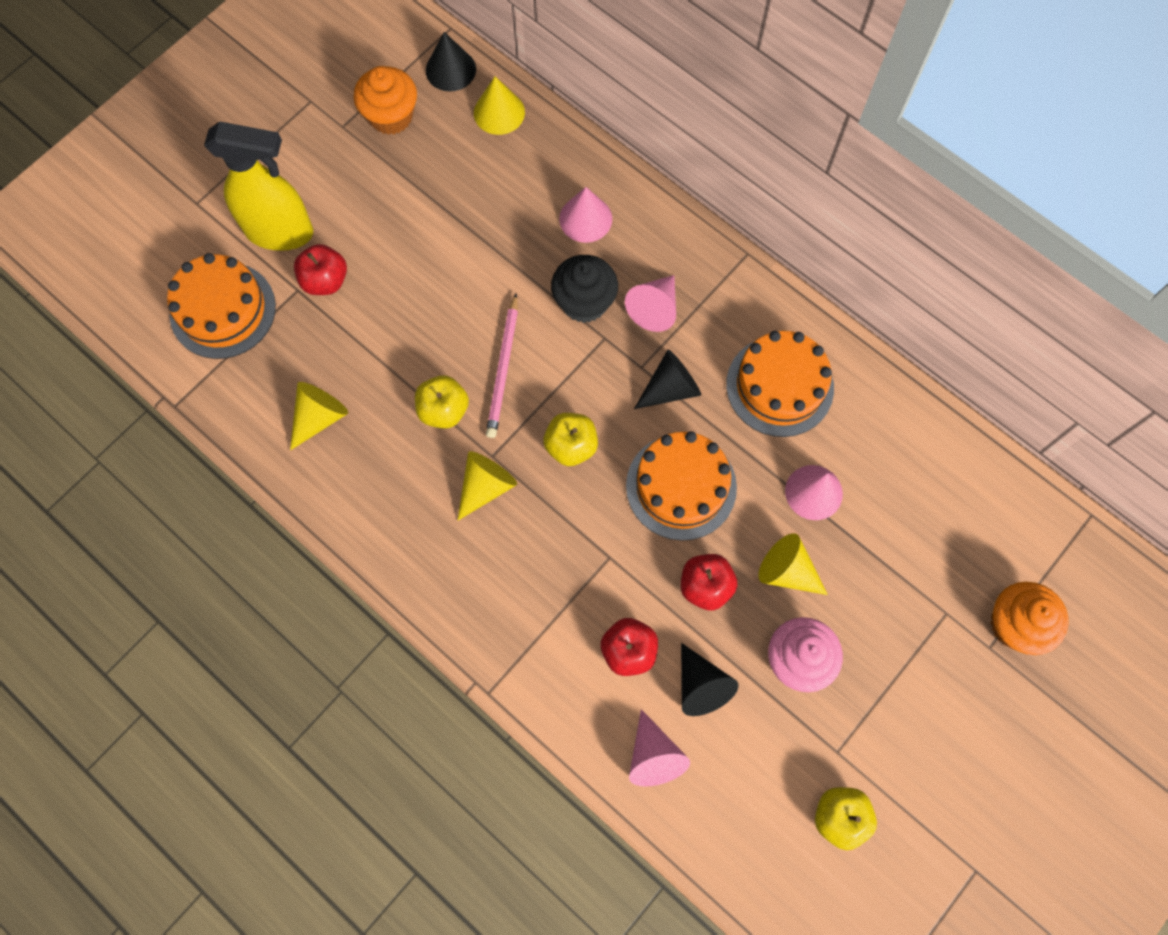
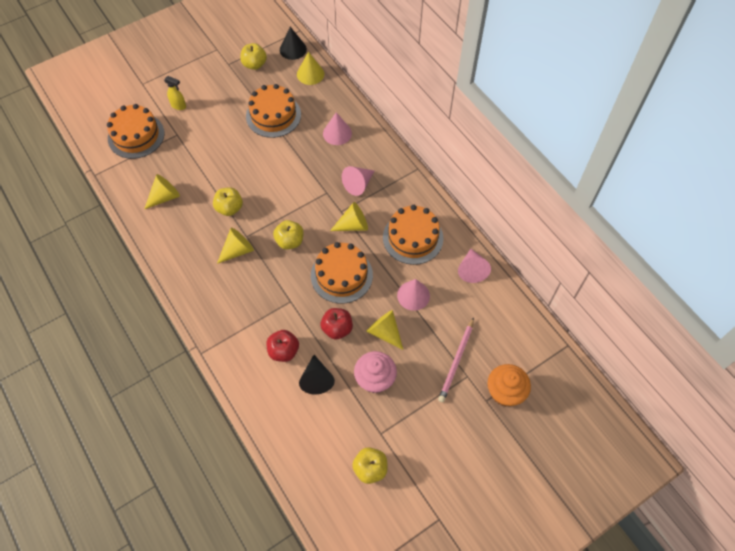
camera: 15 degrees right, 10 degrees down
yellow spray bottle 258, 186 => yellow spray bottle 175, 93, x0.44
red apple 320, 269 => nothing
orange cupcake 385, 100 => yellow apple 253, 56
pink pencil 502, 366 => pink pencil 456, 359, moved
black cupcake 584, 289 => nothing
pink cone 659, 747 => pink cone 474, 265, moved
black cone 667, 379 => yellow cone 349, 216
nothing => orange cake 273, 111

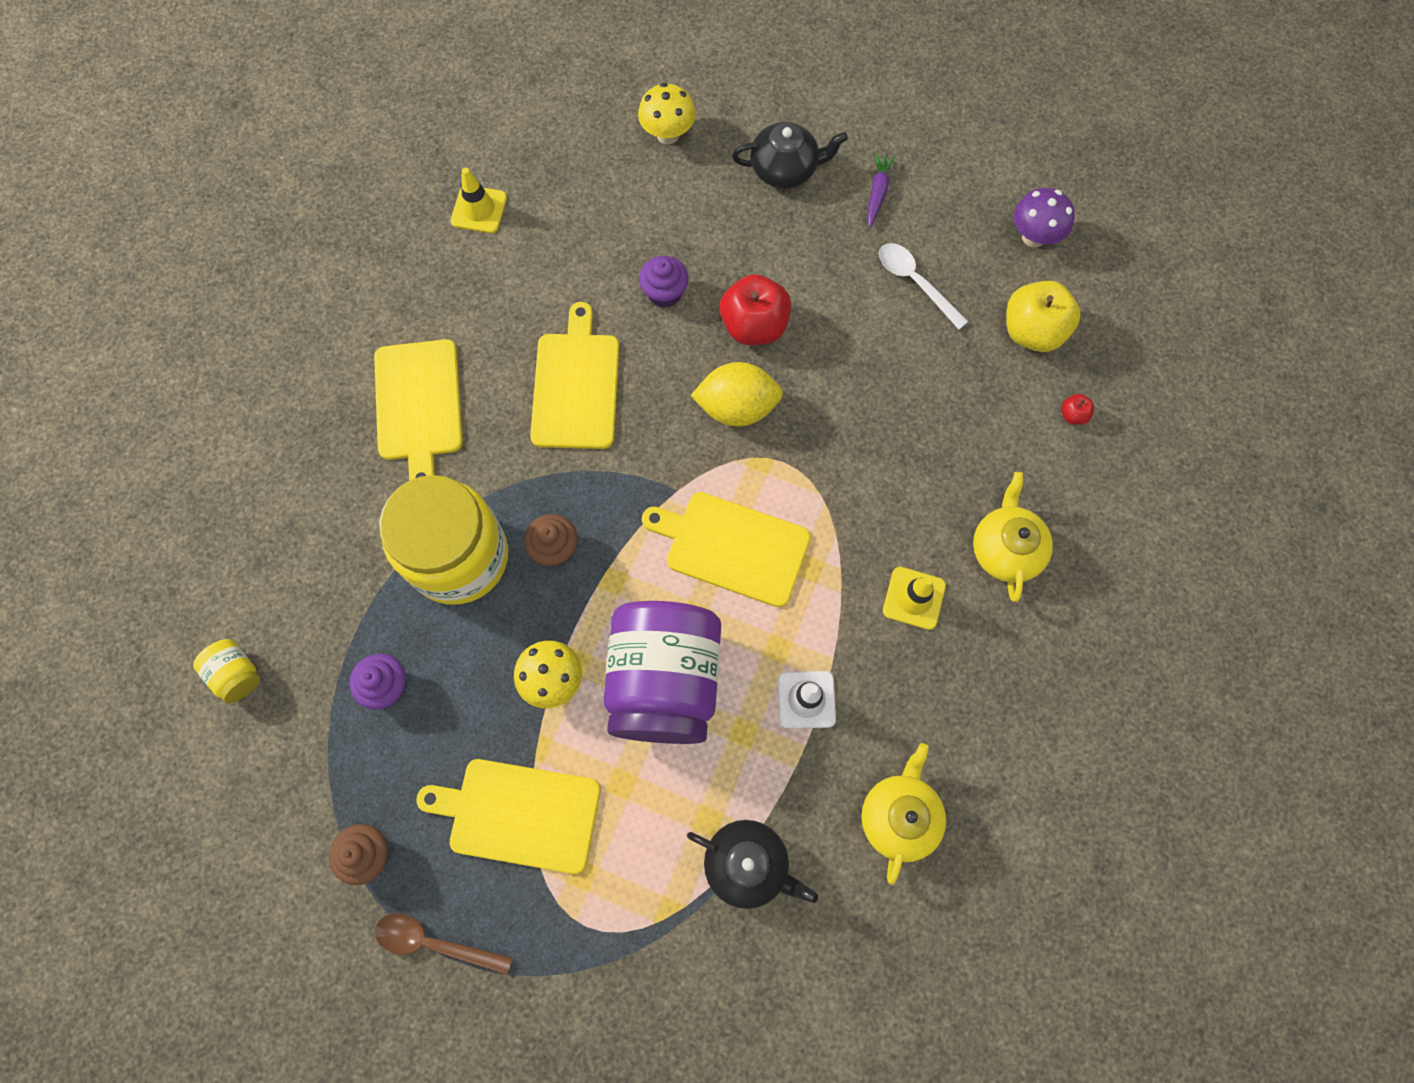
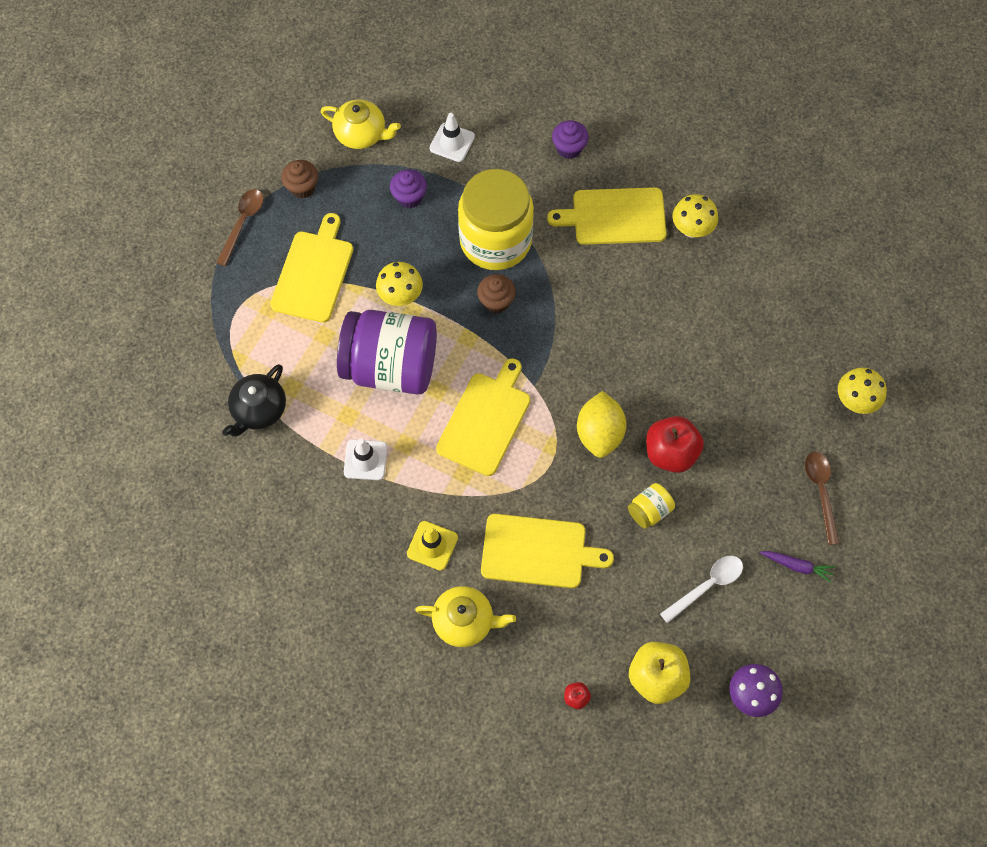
camera: 95 degrees right, 5 degrees down
yellow jar 226, 671 => yellow jar 651, 506, moved
yellow traffic cone 479, 200 => nothing
yellow cutting board 574, 375 => yellow cutting board 547, 551, moved
purple cupcake 664, 282 => purple cupcake 570, 139, moved
black teapot 790, 155 => brown spoon 822, 498
yellow teapot 903, 814 => yellow teapot 361, 124, moved
nothing => white traffic cone 452, 137
nothing => yellow mushroom 695, 216

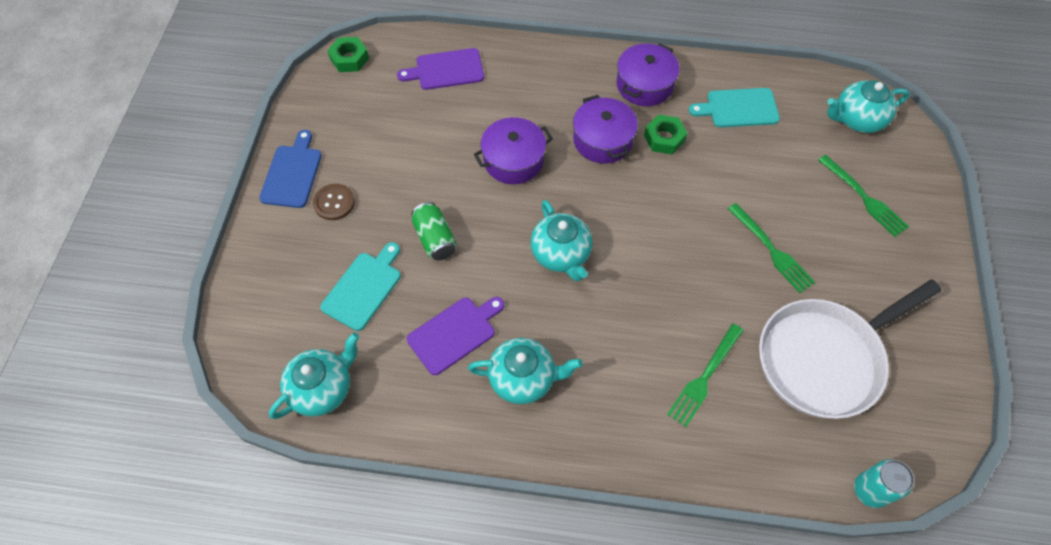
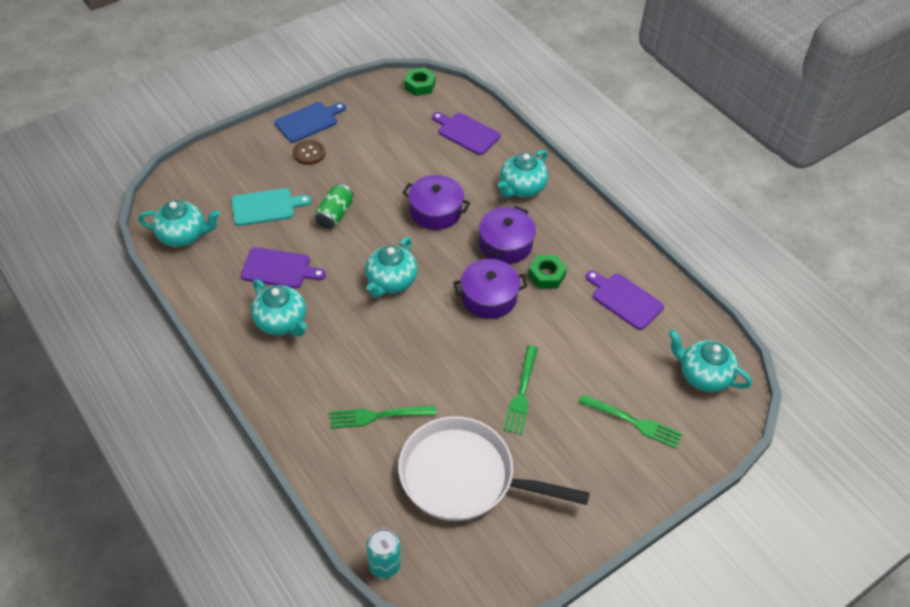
camera: 45 degrees right, 10 degrees down
purple pot 648, 74 => purple pot 490, 289, moved
turquoise cutting board 734, 107 => purple cutting board 625, 300
green fork 863, 196 => green fork 630, 421, 75 degrees counterclockwise
nothing => turquoise teapot 523, 174

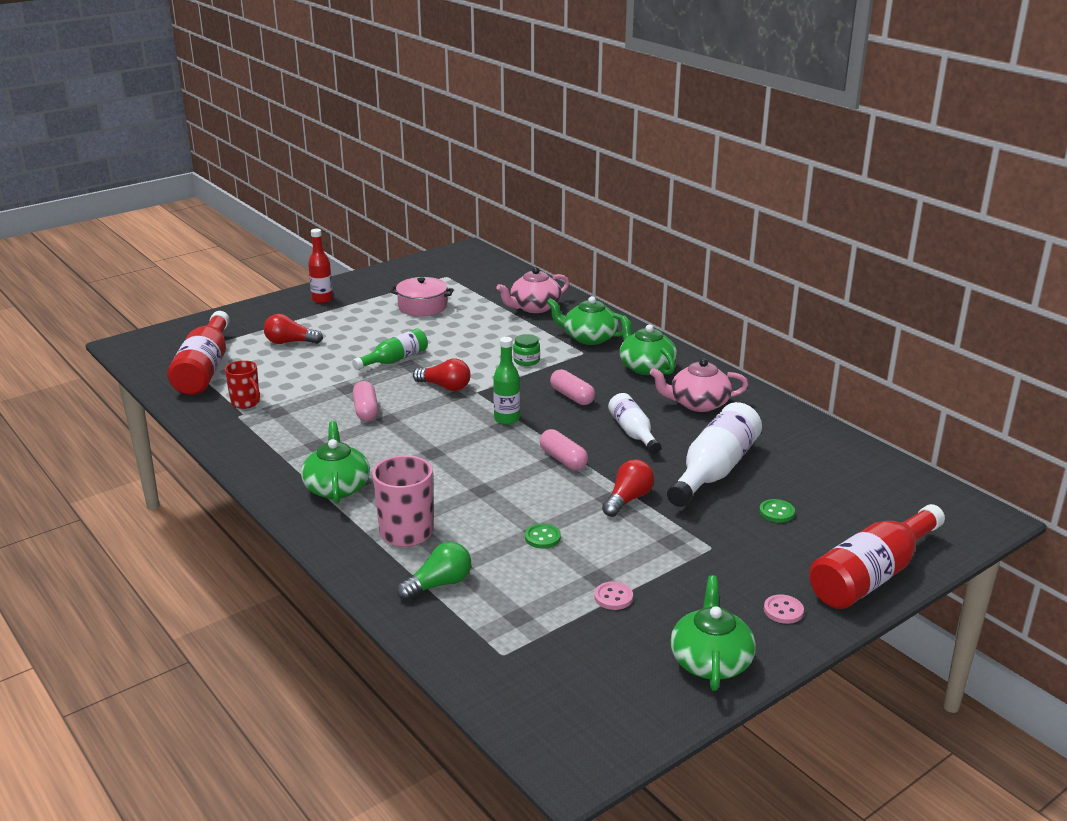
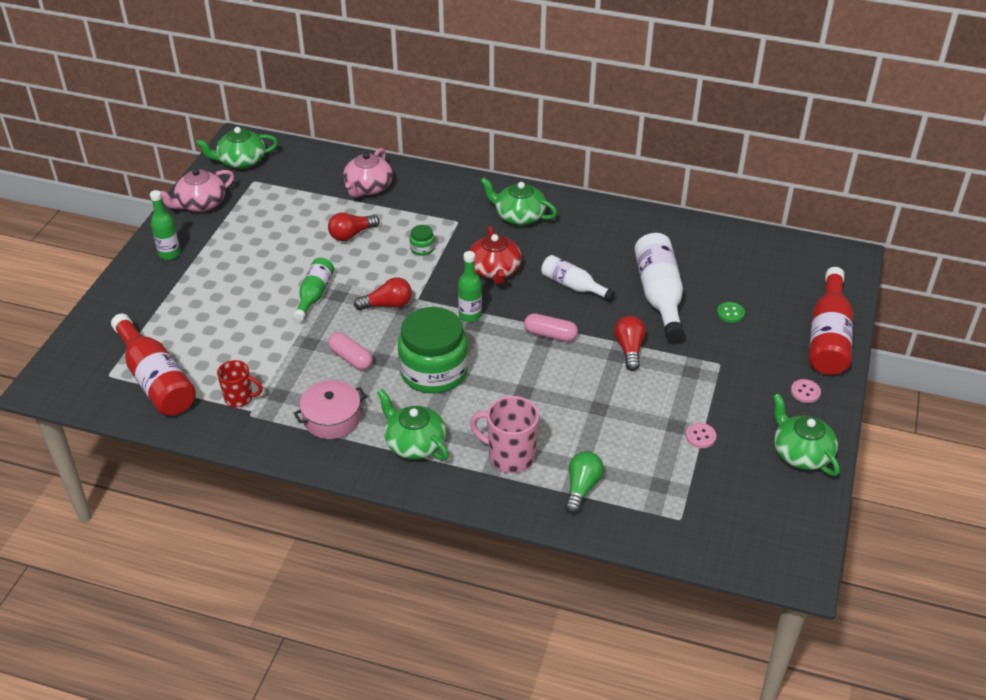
camera: 35 degrees left, 15 degrees up
red light bulb 293, 329 => red light bulb 354, 227, moved
red bottle 320, 266 => green bottle 165, 225
pink pot 422, 296 => pink pot 330, 409, moved
green button 543, 536 => nothing
green teapot 589, 320 => green teapot 237, 148, moved
pink capsule 572, 387 => red teapot 495, 255
pink teapot 699, 385 => pink teapot 197, 190, moved
nothing => green jar 433, 350

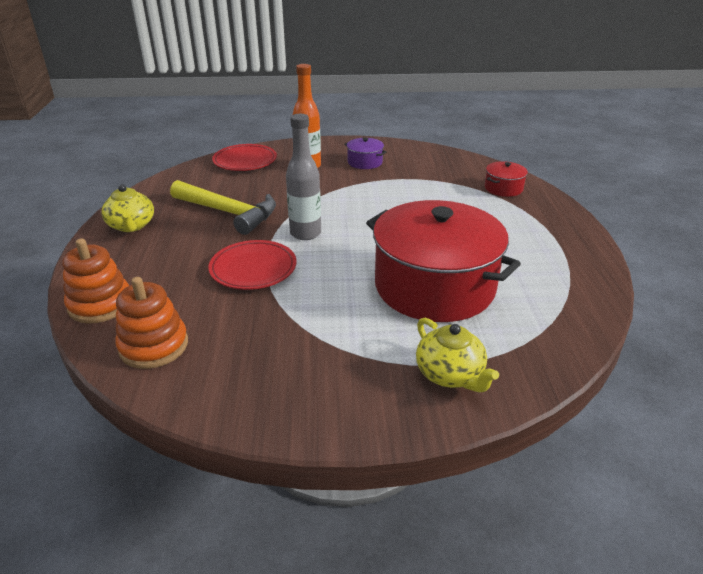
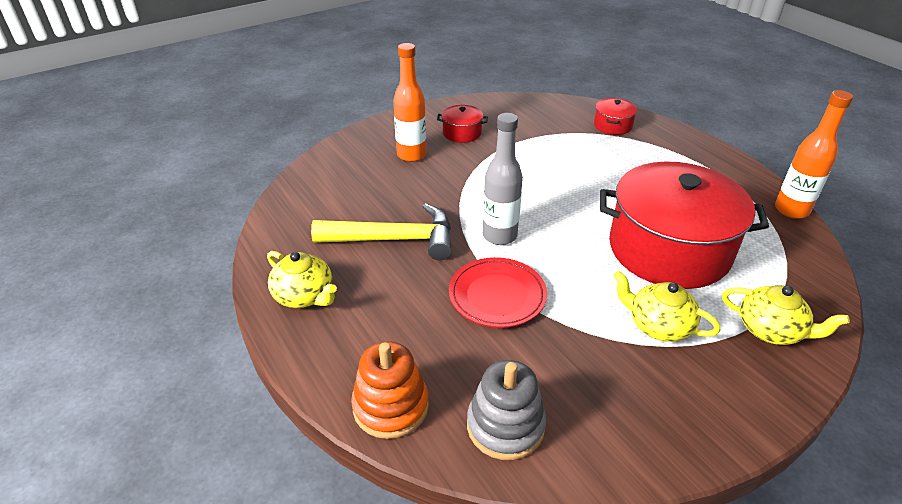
camera: 30 degrees left, 5 degrees up
orange stacking toy 151, 323 => grey stacking toy 506, 410
red plate 244, 157 => nothing
purple pot 365, 153 => red pot 462, 124
nothing => yellow teapot 666, 306
nothing => orange bottle 814, 154

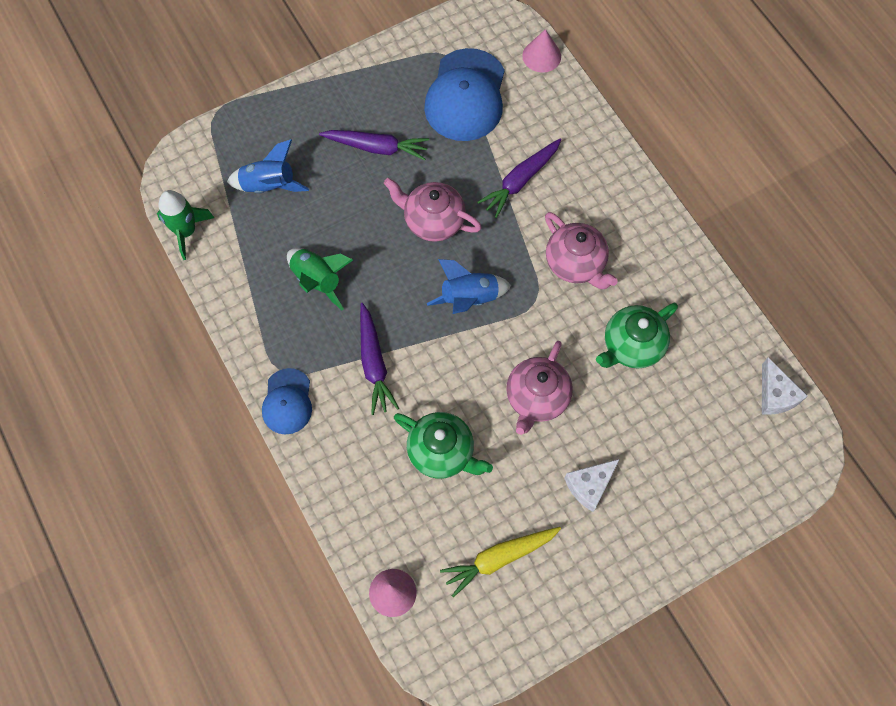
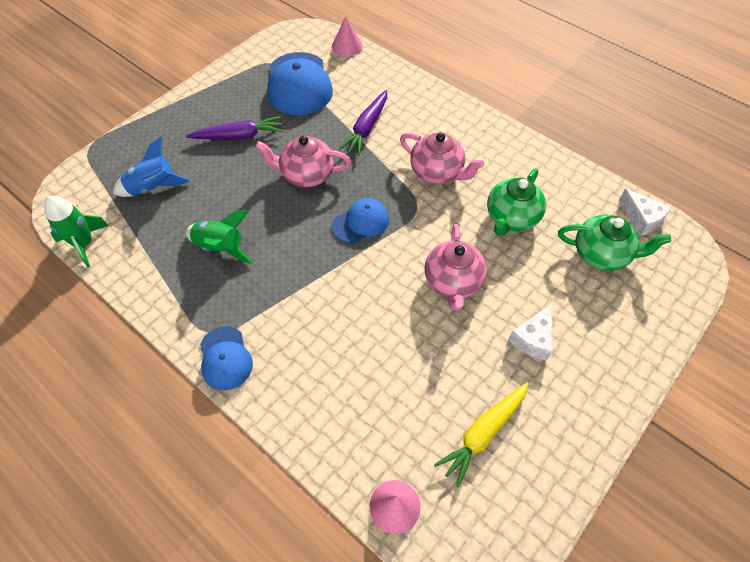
camera: 20 degrees left, 10 degrees down
purple carrot 379, 359 => nothing
green teapot 443, 445 => green teapot 614, 242, moved
blue rocket 469, 286 => blue cap 360, 221

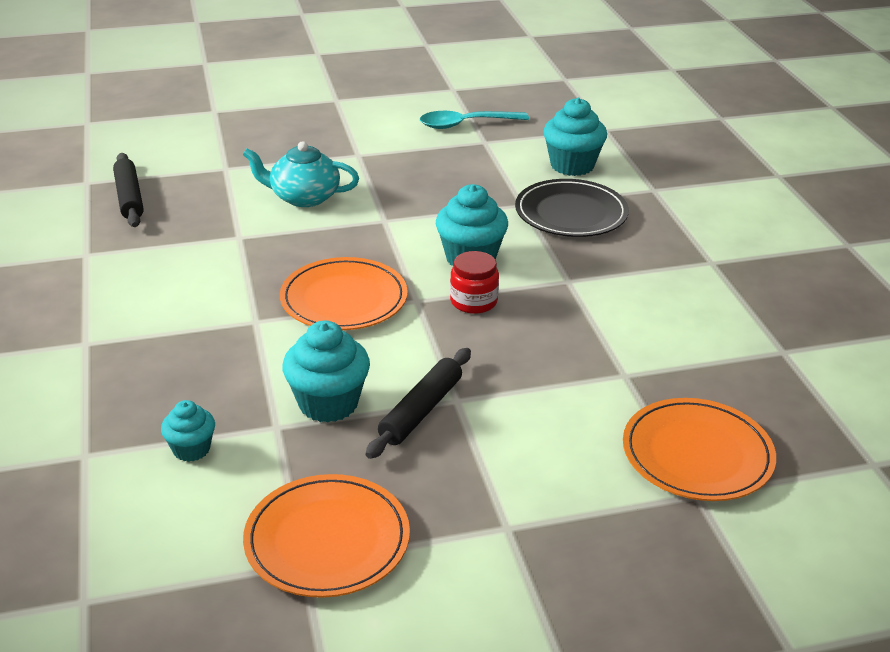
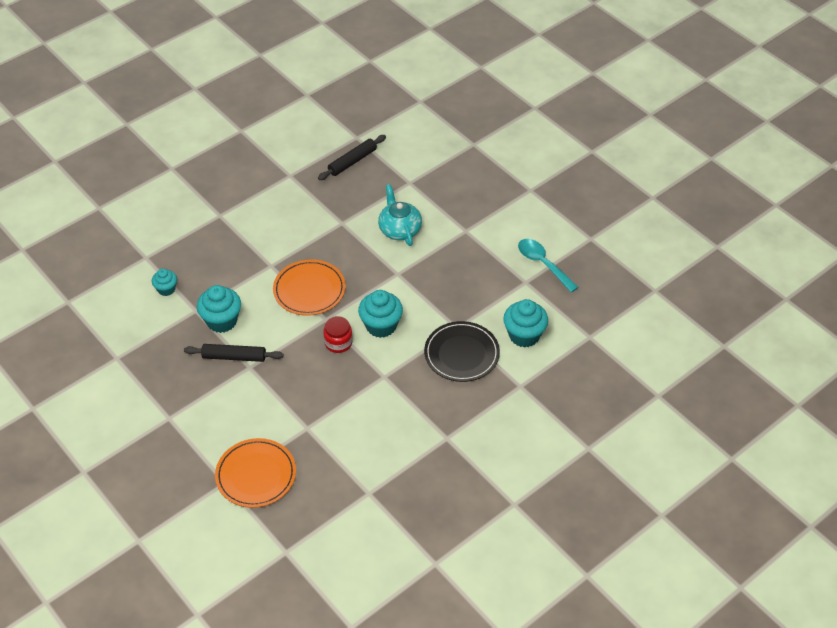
camera: 65 degrees right, 15 degrees up
orange plate 326, 536 => nothing

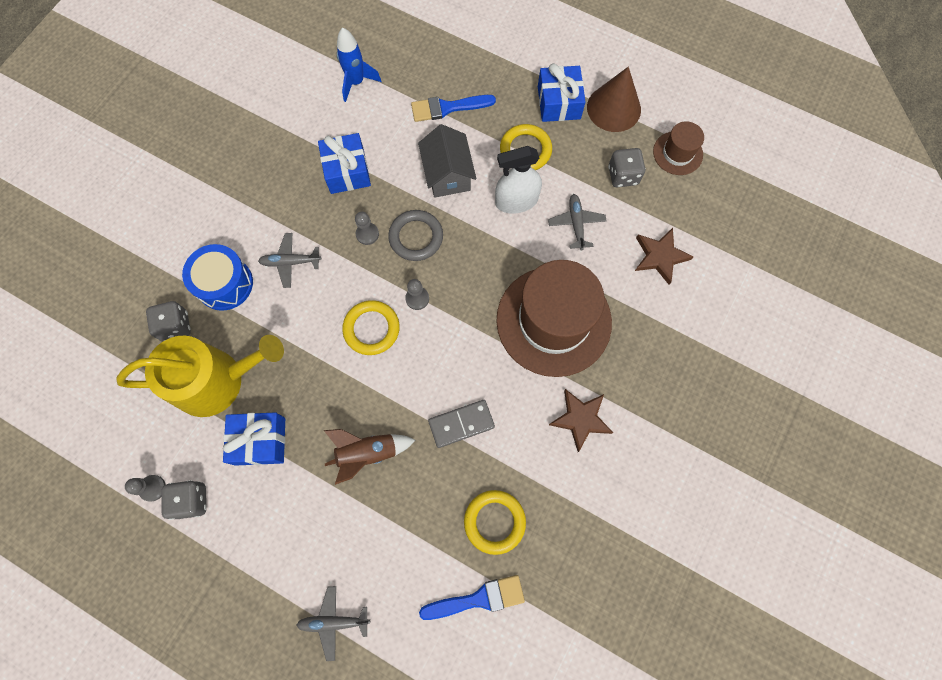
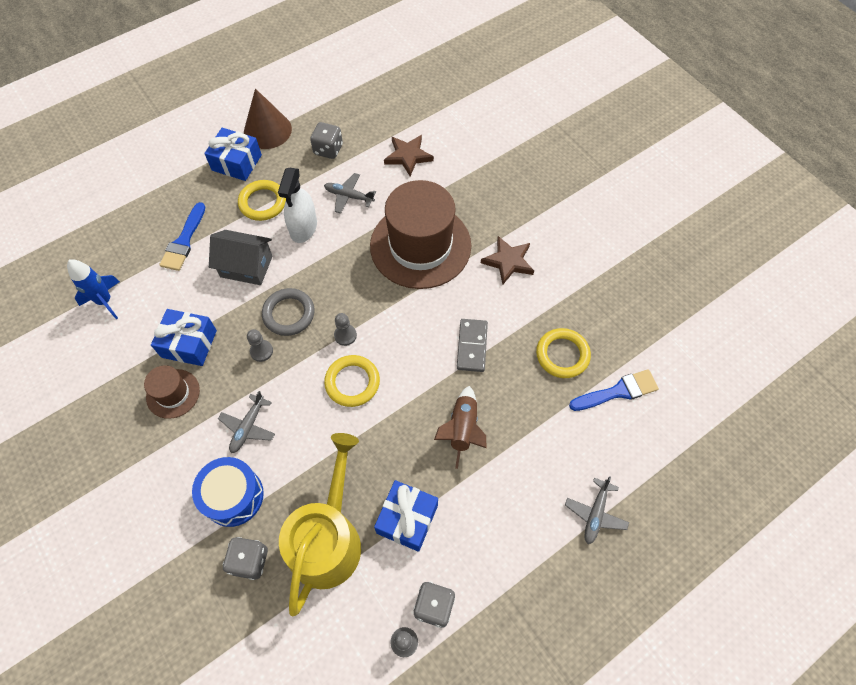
camera: 65 degrees left, 10 degrees down
blue brush 472, 597 => blue brush 614, 390, 60 degrees clockwise
brown hat 678, 148 => brown hat 172, 392, moved

